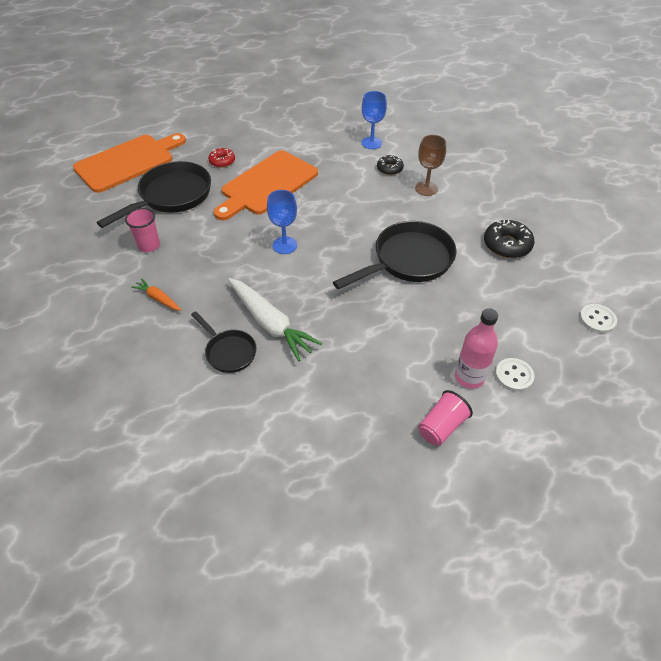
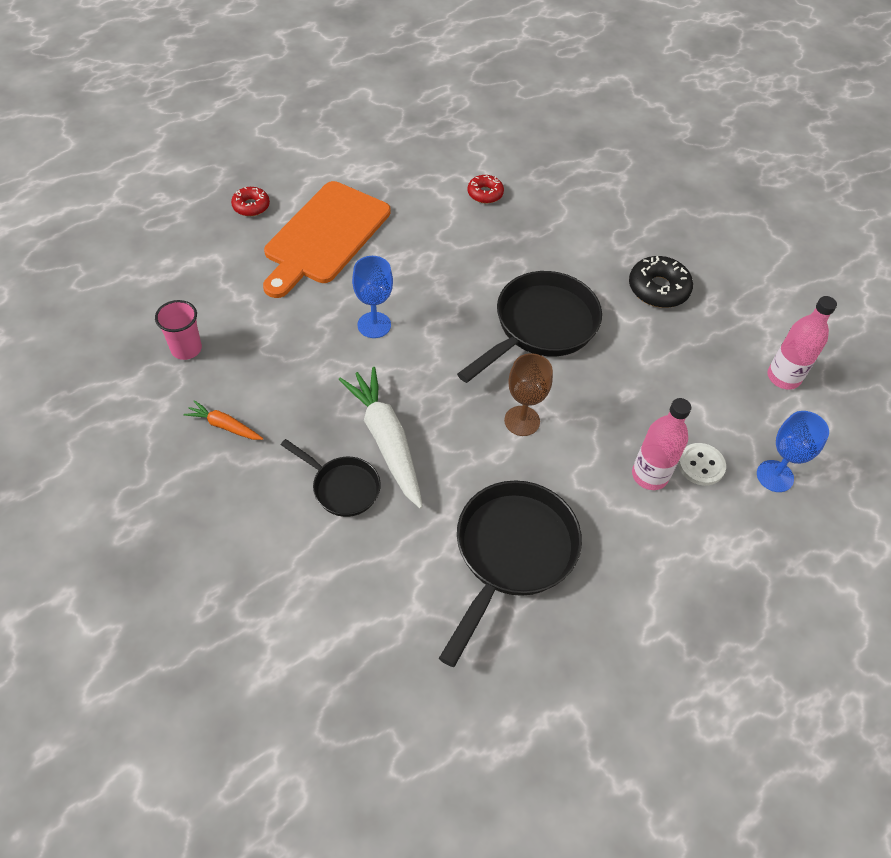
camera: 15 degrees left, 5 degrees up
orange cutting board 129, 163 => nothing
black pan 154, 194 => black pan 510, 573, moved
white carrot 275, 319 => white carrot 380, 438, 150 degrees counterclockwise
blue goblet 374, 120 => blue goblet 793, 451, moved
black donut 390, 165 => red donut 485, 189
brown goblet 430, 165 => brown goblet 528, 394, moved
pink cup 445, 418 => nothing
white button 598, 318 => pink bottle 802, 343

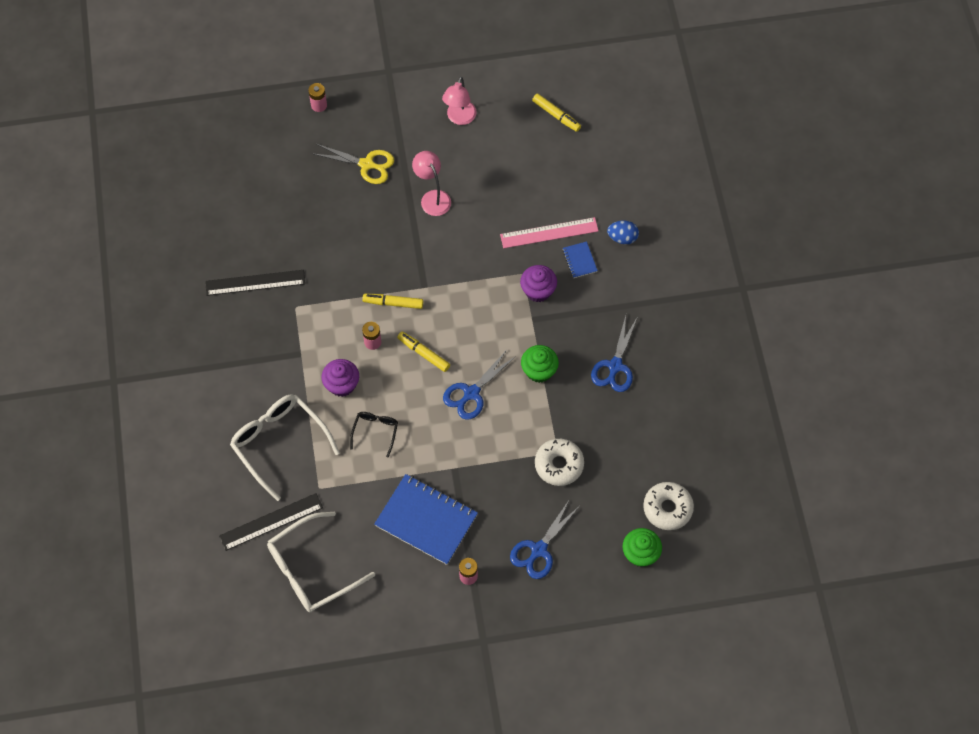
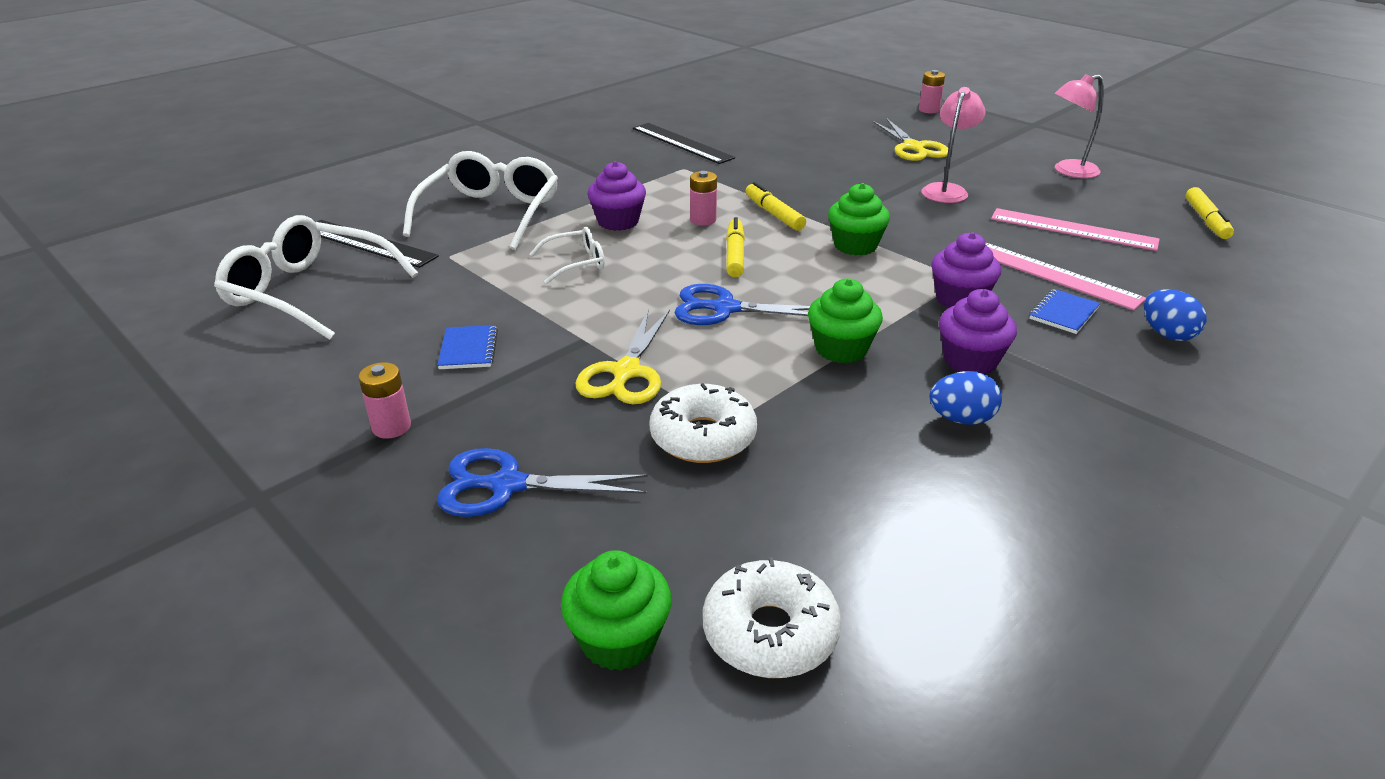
camera: 55 degrees right, 30 degrees down
black glasses 374, 435 => white glasses 567, 255
blue notebook 426, 519 => blue notebook 467, 347, x0.44
blue scissors 614, 354 => blue egg 965, 398
nothing => yellow scissors 623, 357
nothing => green cupcake 859, 219
nothing => purple cupcake 978, 332
nothing => pink ruler 1075, 229

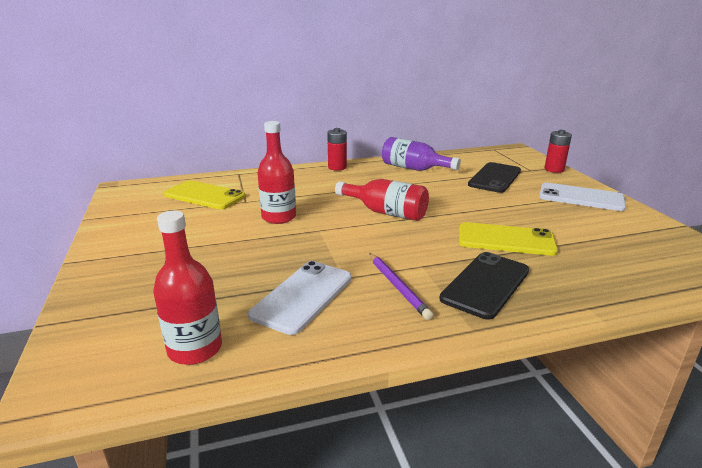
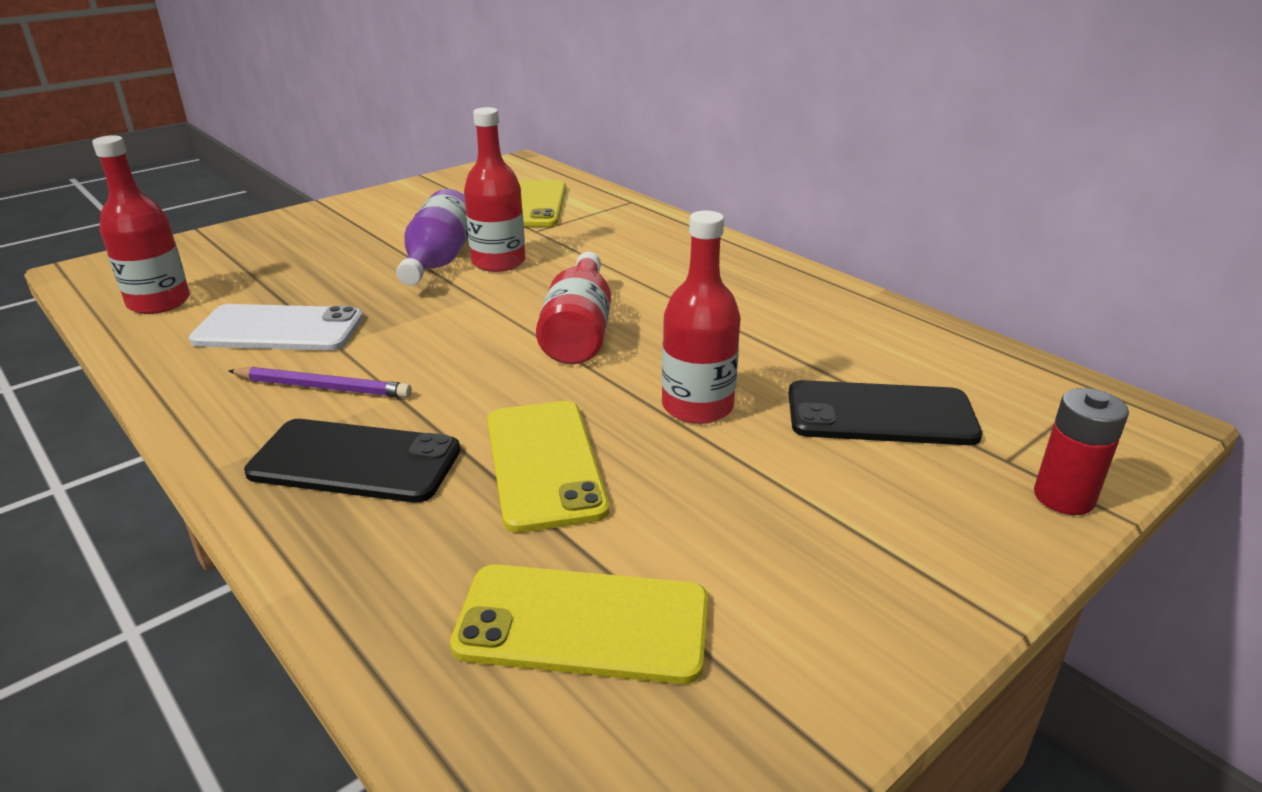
camera: 65 degrees right, 5 degrees up
red battery 337, 149 => nothing
purple pencil 401, 286 => purple pencil 320, 382, 120 degrees counterclockwise
purple bottle 421, 154 => purple bottle 432, 237, moved
white phone 582, 197 => nothing
nothing => yellow phone 579, 624
nothing => red bottle 701, 317

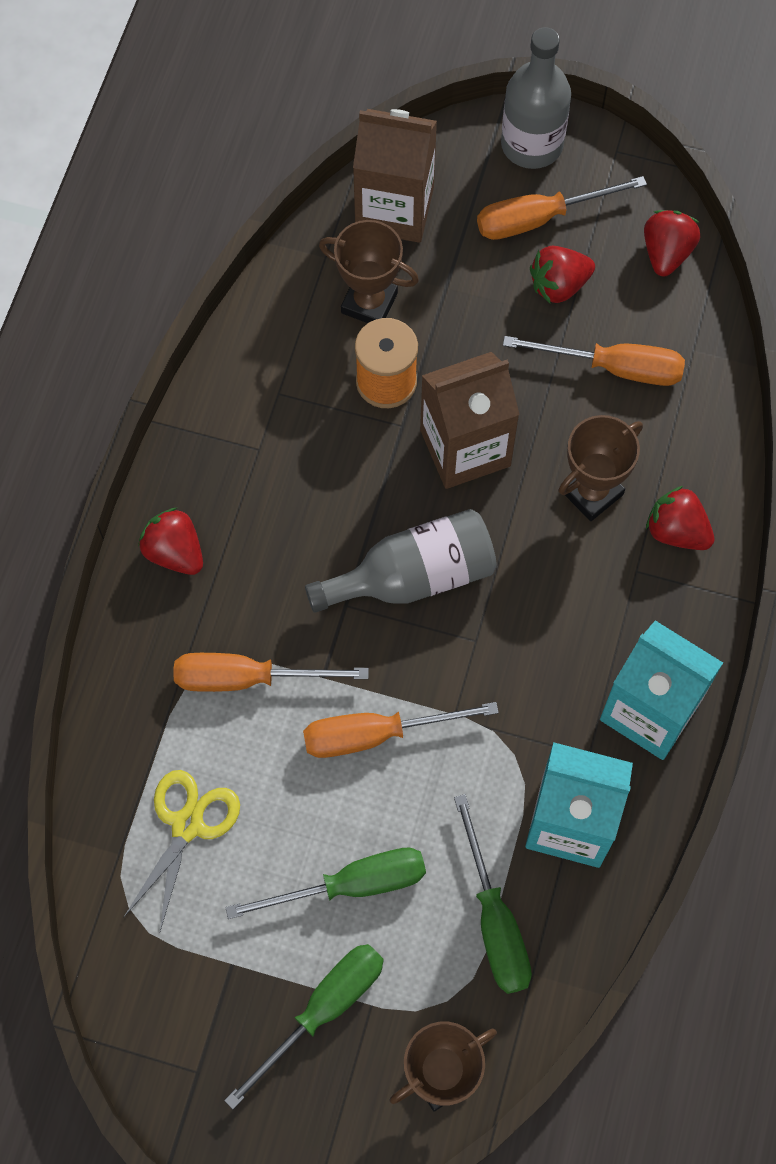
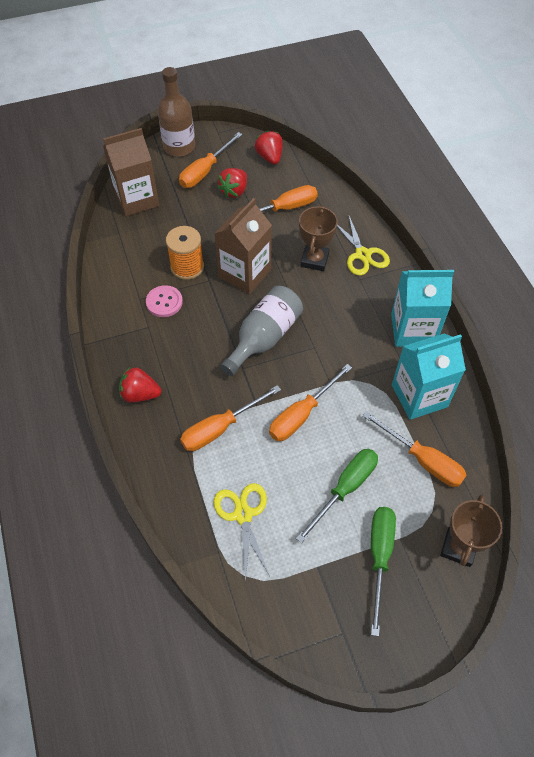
camera: 35 degrees left, 10 degrees down
brown trophy 369, 271 => nothing
green screwdriver 493, 894 => orange screwdriver 415, 449
grey bottle 536, 98 => brown bottle 176, 112
red strawberry 680, 518 => yellow scissors 363, 245
nothing => pink button 164, 301

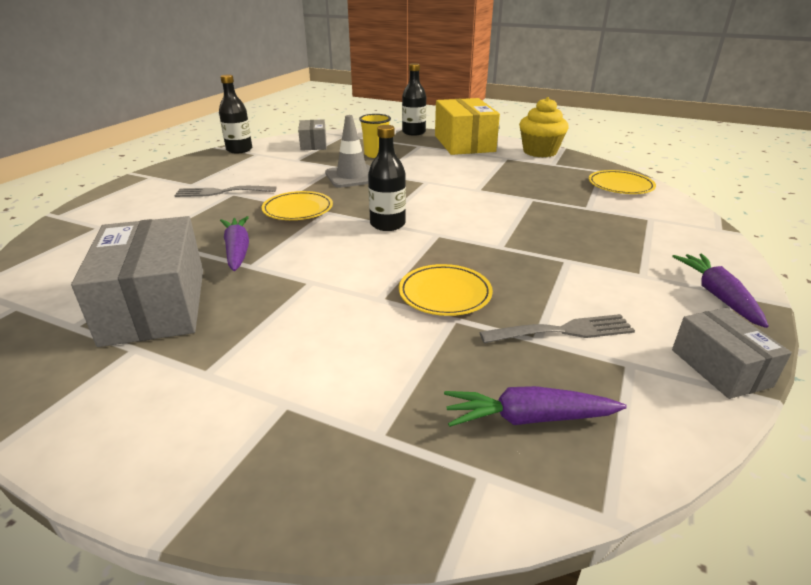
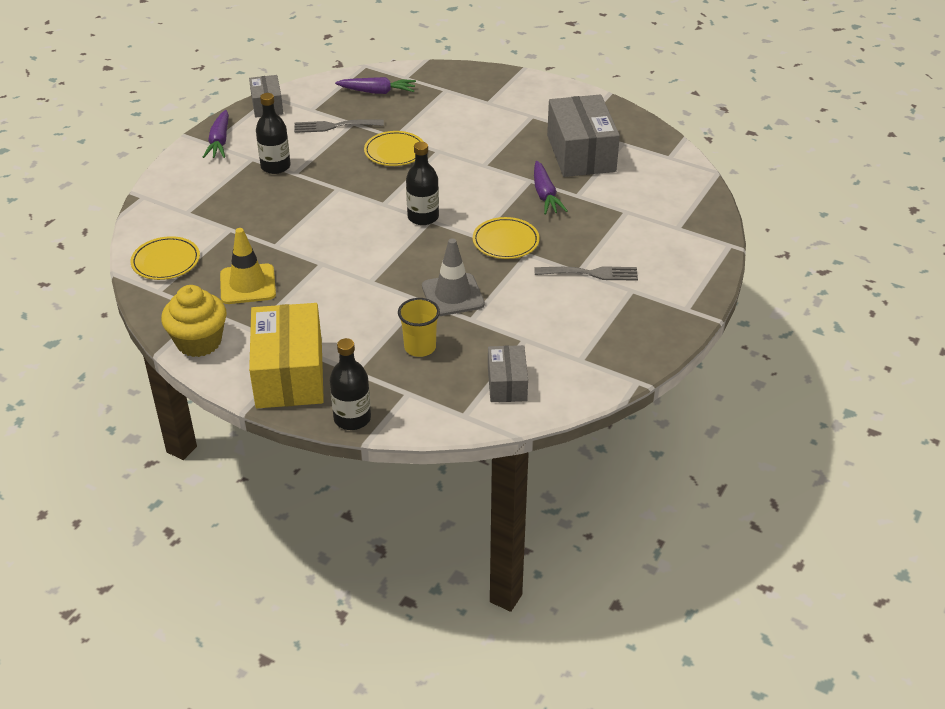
camera: 175 degrees left, 10 degrees up
black bottle 235, 114 => black bottle 273, 133, moved
nothing => yellow traffic cone 248, 266

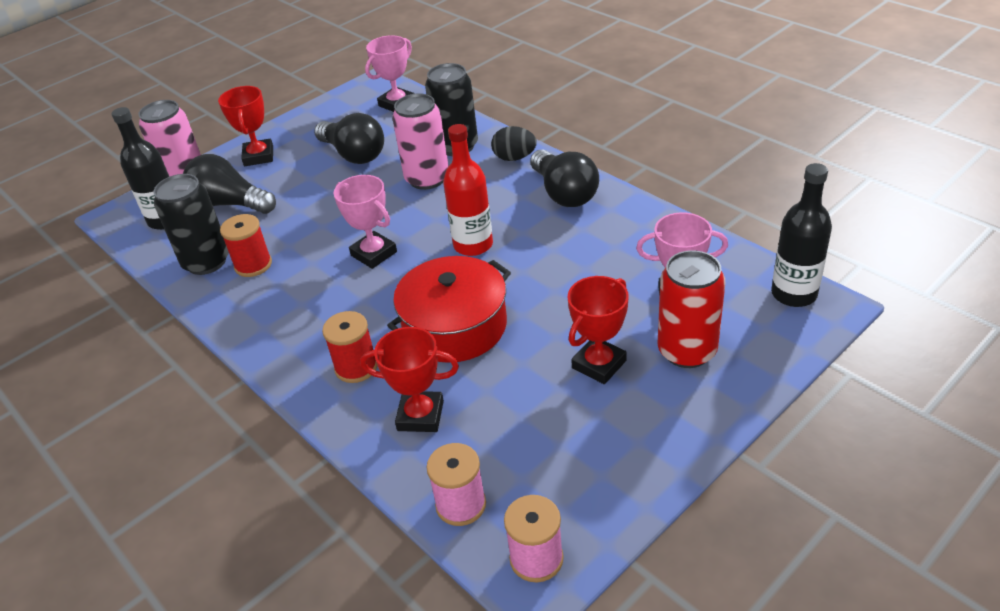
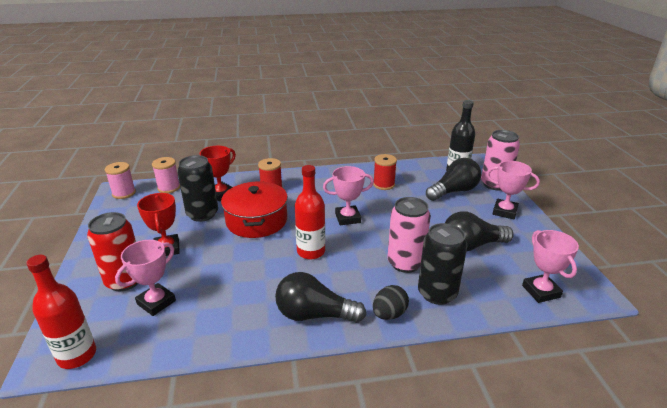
camera: 120 degrees right, 10 degrees down
black can 191, 224 => black can 197, 188, moved
red trophy 245, 126 => pink trophy 513, 190
black bottle 801, 235 => red bottle 61, 312

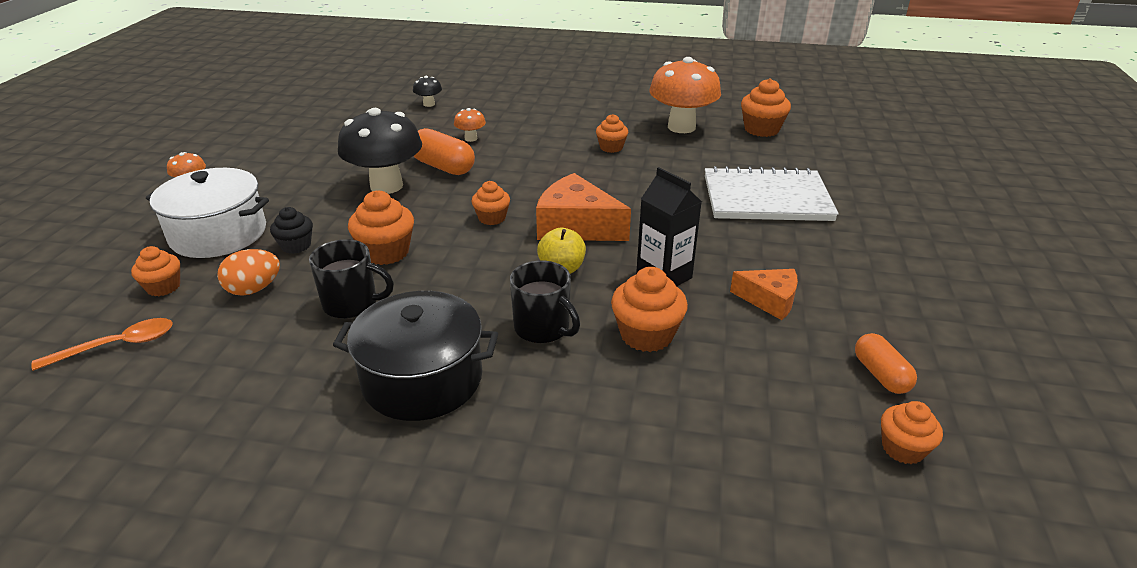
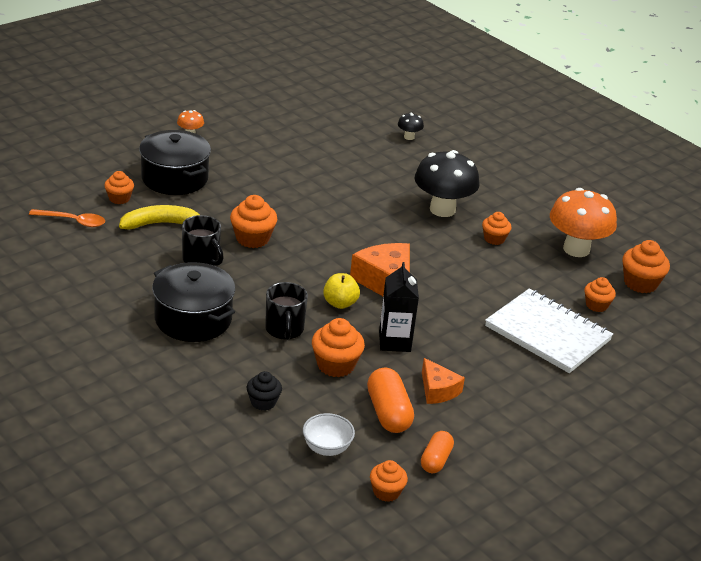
camera: 35 degrees right, 0 degrees up
white pot 207, 213 => black pot 175, 162
orange egg 248, 272 => yellow banana 159, 217
black cupcake 291, 230 => black cupcake 264, 391, moved
black mushroom 380, 151 => black mushroom 447, 183, moved
orange capsule 444, 151 => orange capsule 390, 400, moved
orange mushroom 470, 125 => nothing
orange cupcake 490, 203 => orange cupcake 600, 294, moved
nothing => white bowl 329, 434

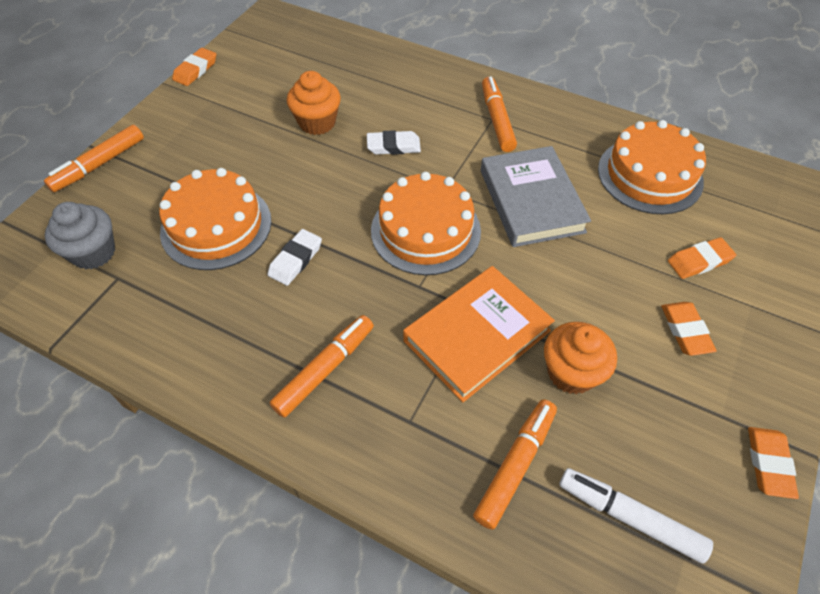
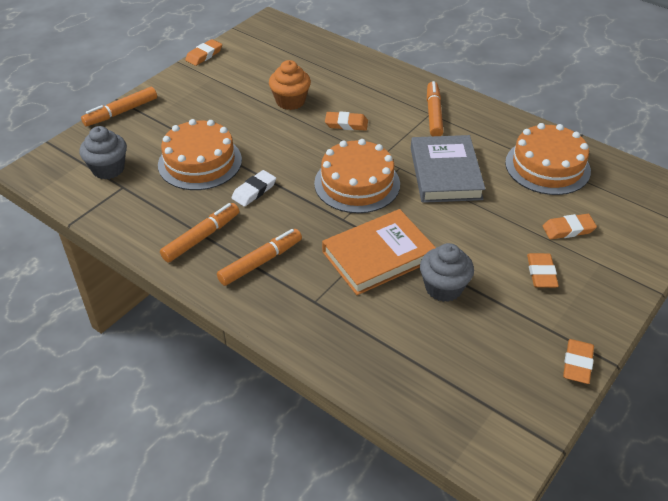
camera: 10 degrees right, 10 degrees down
white eraser 394, 142 => orange eraser 346, 121
orange marker 515, 464 => orange marker 199, 233, moved
orange cupcake 580, 358 => grey cupcake 447, 272
white marker 636, 515 => nothing

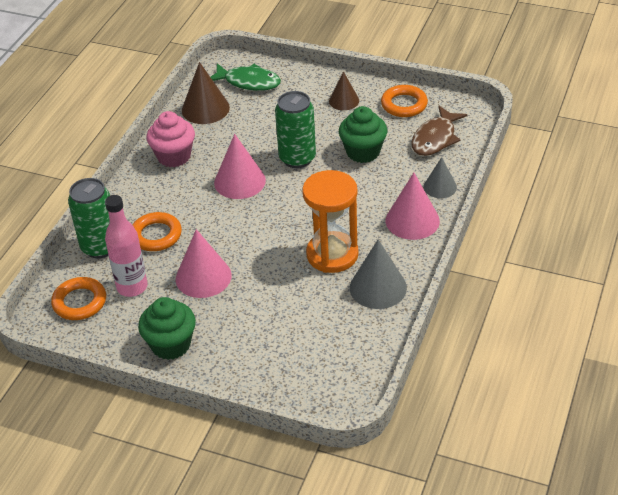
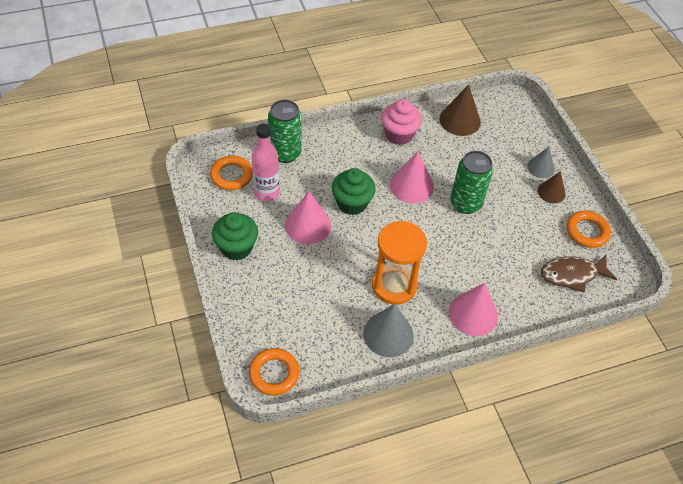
camera: 45 degrees right, 10 degrees up
orange ring 157, 231 => orange ring 274, 371, moved
green fish 246, 77 => nothing
green cupcake 363, 134 => green cupcake 353, 191, moved
grey cone 440, 177 => grey cone 540, 162, moved

